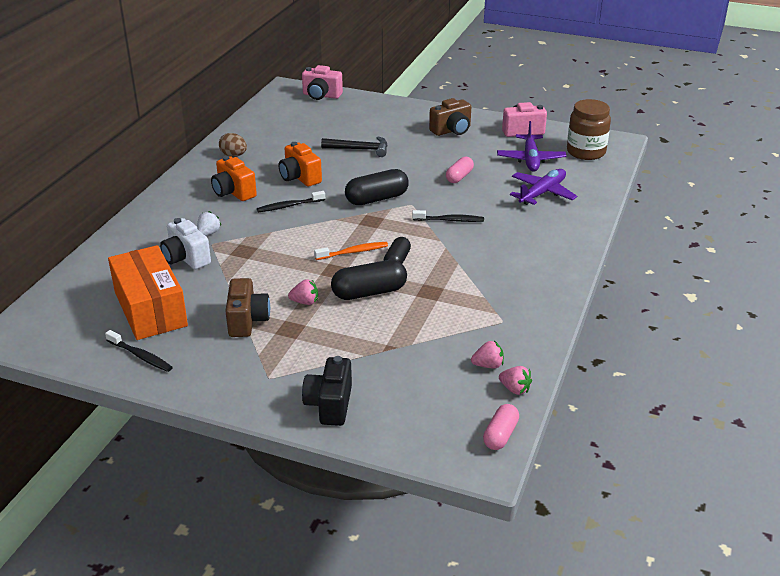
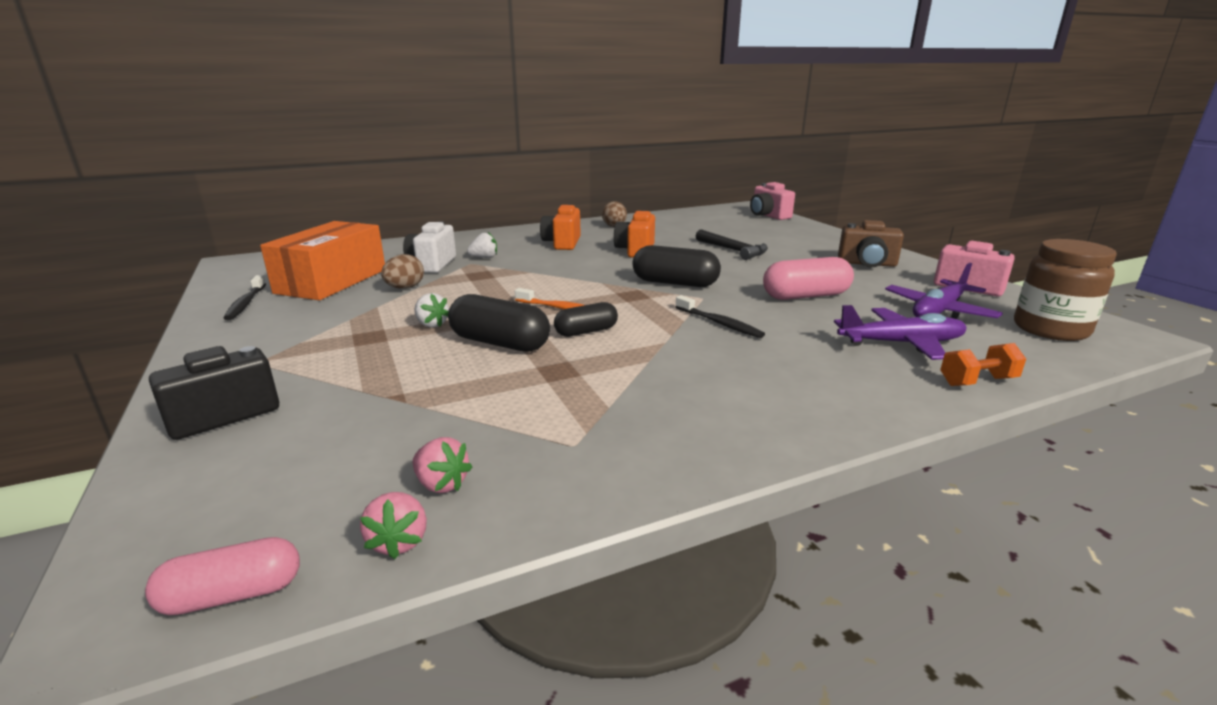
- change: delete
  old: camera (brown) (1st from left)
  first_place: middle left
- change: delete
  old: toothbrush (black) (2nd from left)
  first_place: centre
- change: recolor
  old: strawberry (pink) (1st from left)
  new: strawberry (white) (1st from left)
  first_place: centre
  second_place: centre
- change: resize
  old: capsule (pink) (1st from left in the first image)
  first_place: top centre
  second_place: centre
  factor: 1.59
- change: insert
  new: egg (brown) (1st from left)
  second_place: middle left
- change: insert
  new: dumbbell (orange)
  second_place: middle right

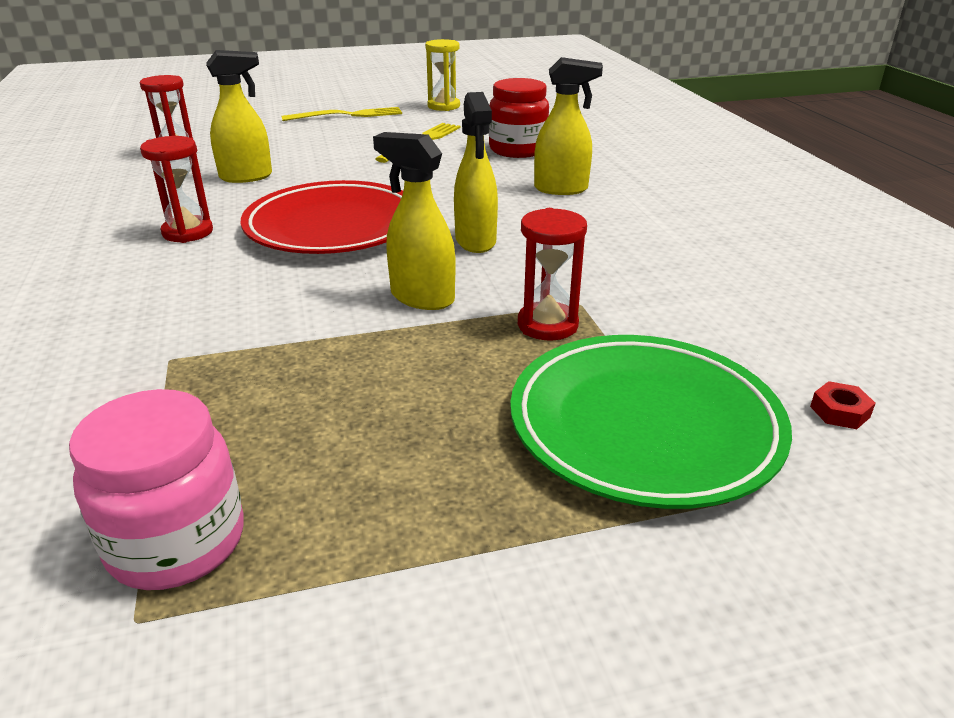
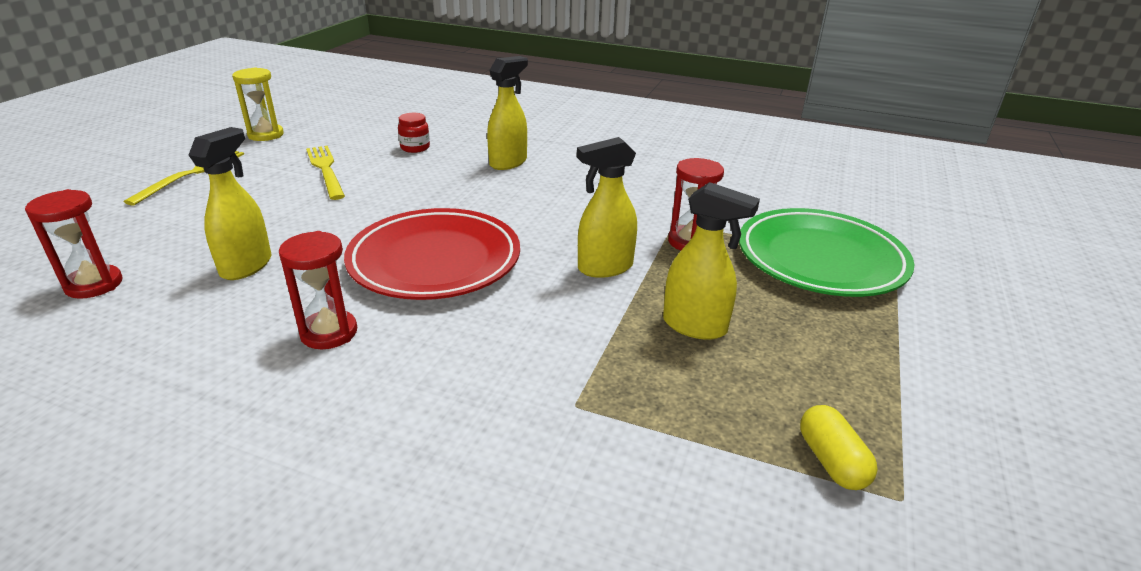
- change: replace
  old: jar (pink)
  new: capsule (yellow)
  first_place: bottom left
  second_place: bottom right
- change: move
  old: spray bottle (yellow) (3rd from left in the first image)
  new: spray bottle (yellow) (4th from left)
  first_place: top centre
  second_place: centre
- change: resize
  old: jar (red)
  first_place: top centre
  second_place: top centre
  factor: 0.56
- change: delete
  old: nut (red)
  first_place: middle right

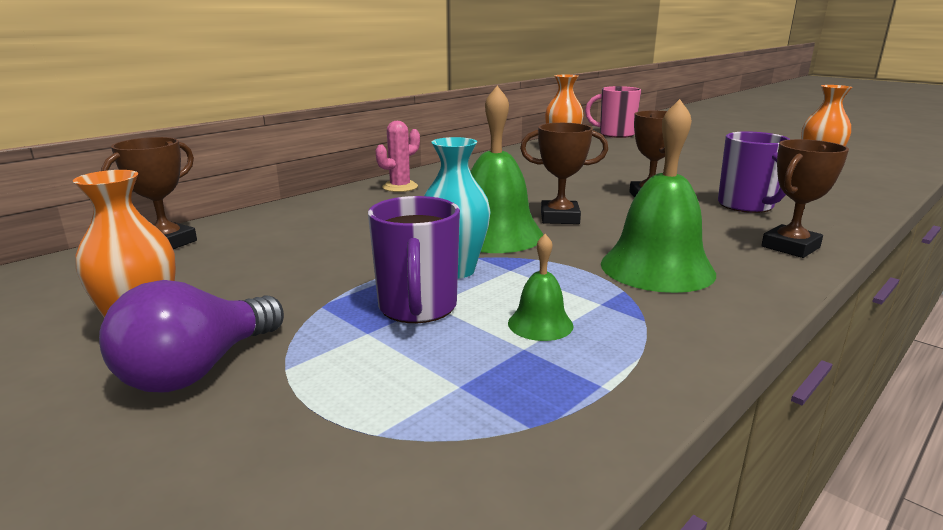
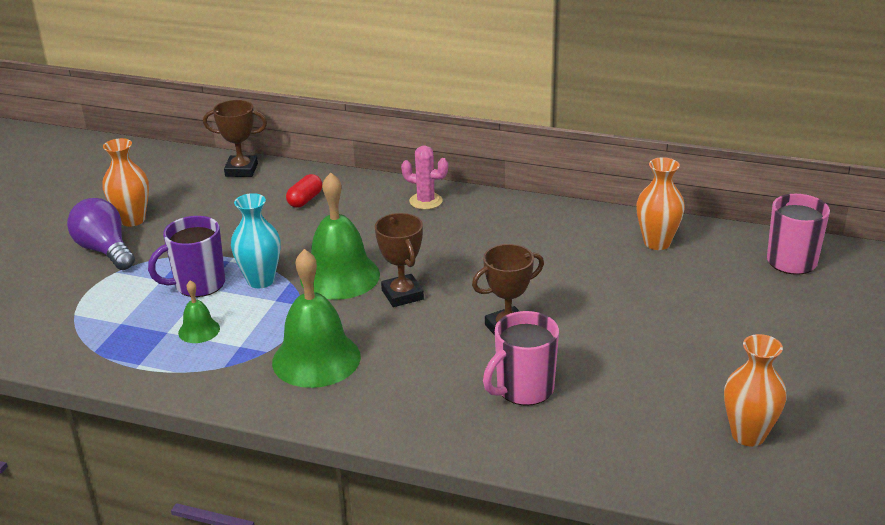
- change: rotate
  old: light bulb (purple)
  first_place: middle left
  second_place: middle left
  degrees: 45
- change: recolor
  old: mug (purple) (2nd from left)
  new: mug (pink) (1st from left)
  first_place: top right
  second_place: bottom centre
- change: delete
  old: trophy (brown) (4th from left)
  first_place: middle right
- change: insert
  new: capsule (red)
  second_place: centre

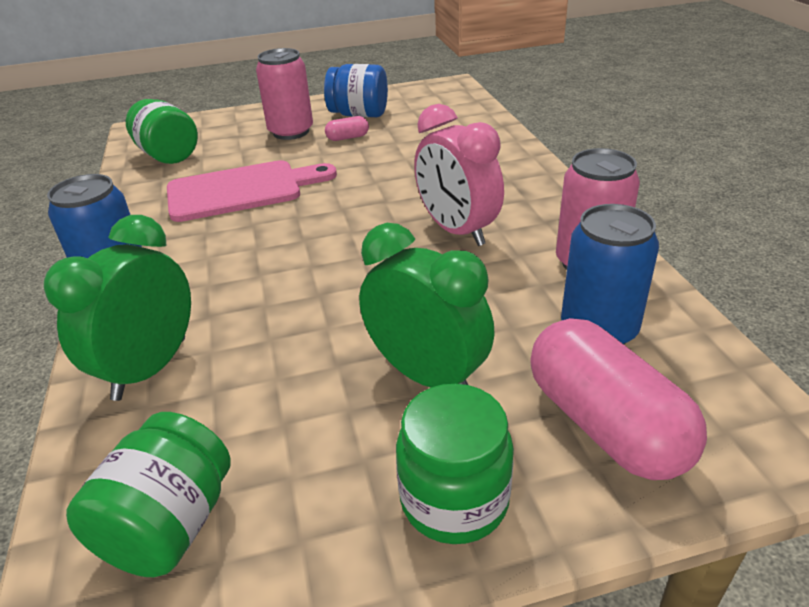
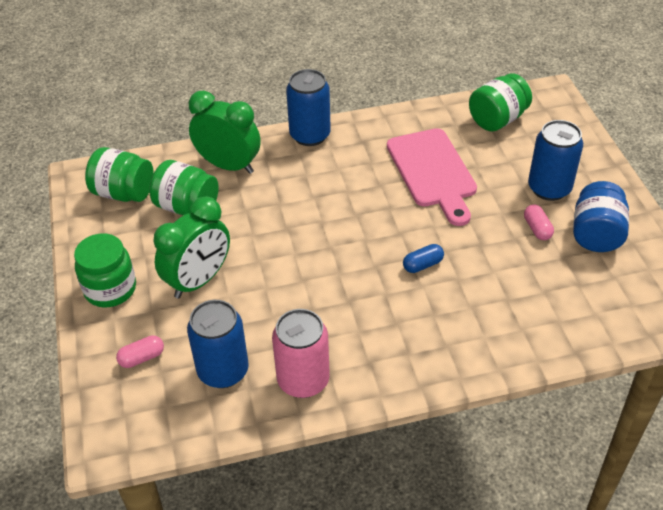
- change: recolor
  old: can (pink) (1st from left)
  new: can (blue) (3rd from left)
  first_place: top centre
  second_place: top right
- change: delete
  old: clock (pink)
  first_place: top centre
- change: resize
  old: capsule (pink) (2nd from left in the first image)
  first_place: middle right
  second_place: bottom left
  factor: 0.43
- change: insert
  new: jar (green) (3rd from left)
  second_place: middle left
- change: insert
  new: capsule (blue)
  second_place: centre

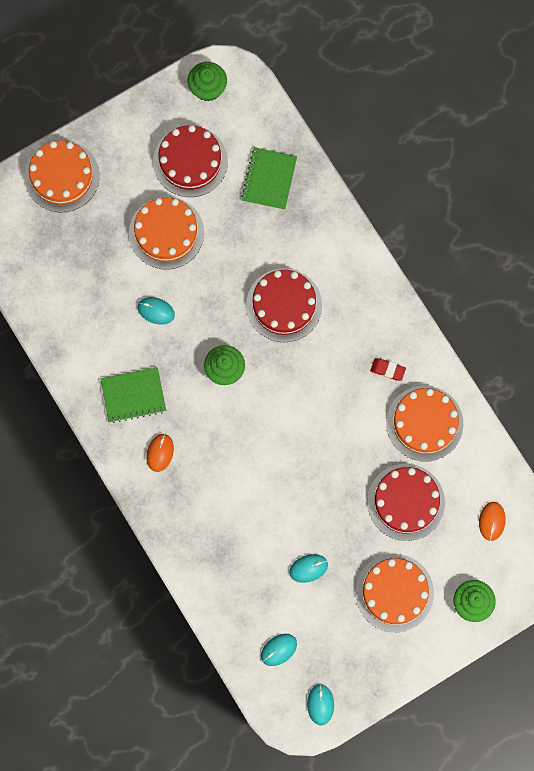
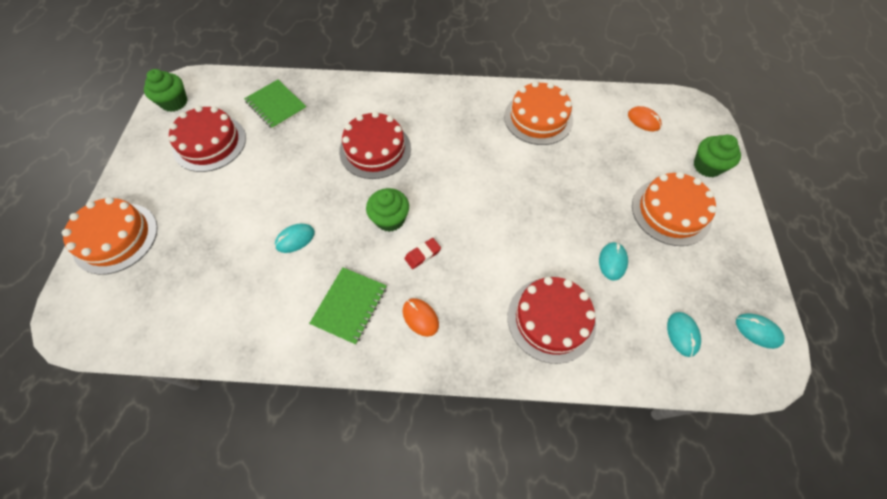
- change: delete
  old: cake (orange) (2nd from left)
  first_place: top left
- change: move
  old: cake (red) (3rd from left)
  first_place: middle right
  second_place: centre
- change: move
  old: eraser (red)
  first_place: middle right
  second_place: centre

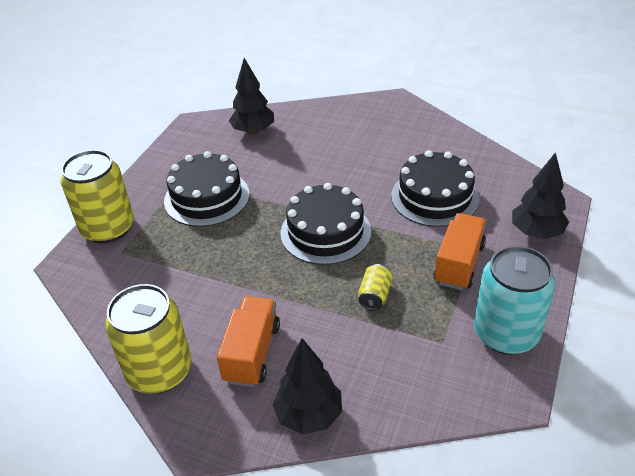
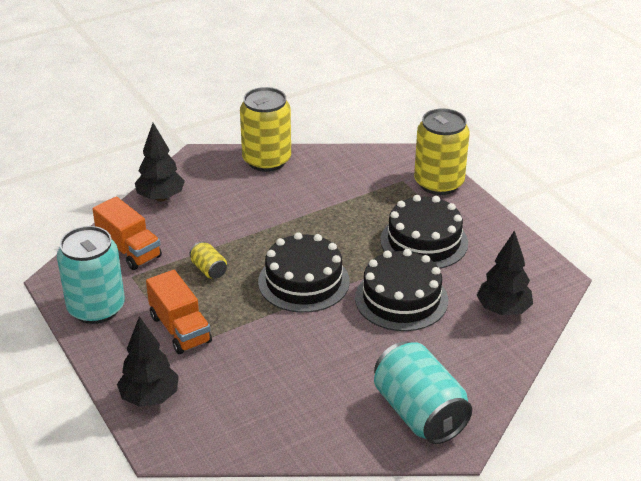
- change: move
  old: truck (orange) (1st from left)
  first_place: bottom centre
  second_place: middle left
- change: move
  old: cake (black) (3rd from left in the first image)
  new: cake (black) (2nd from left)
  first_place: middle right
  second_place: centre
- change: insert
  new: can (turquoise) (2nd from left)
  second_place: bottom centre

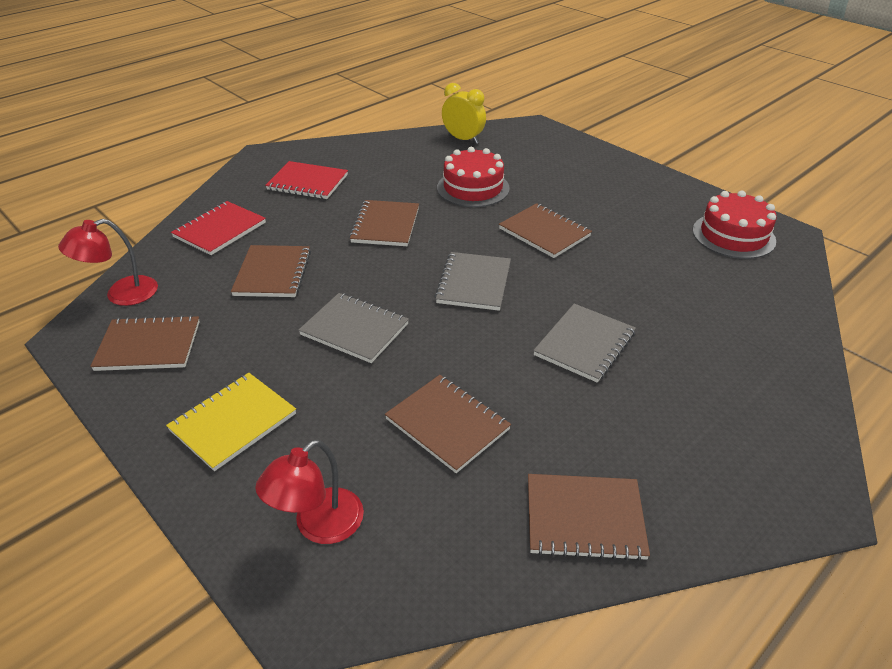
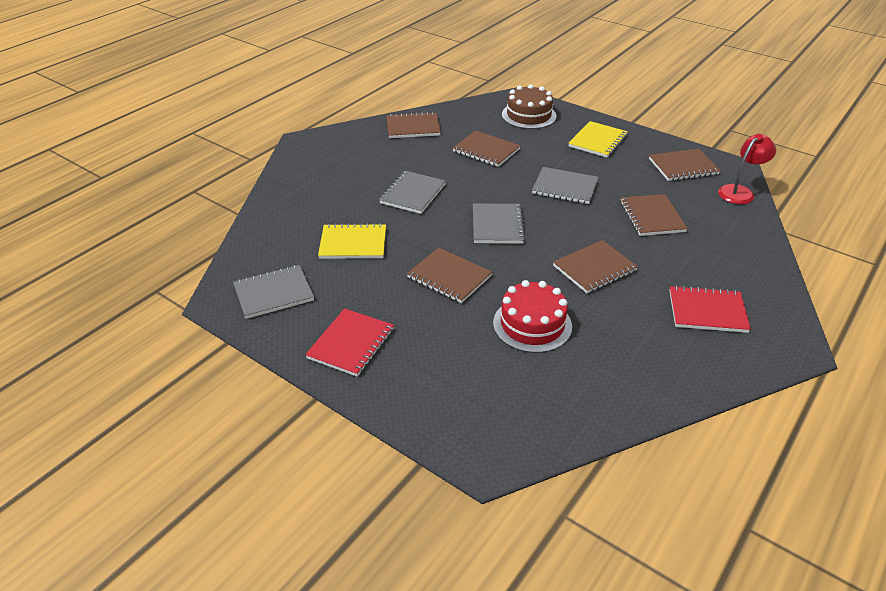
- change: move
  old: notebook (red) (1st from left)
  first_place: middle left
  second_place: centre
- change: replace
  old: lamp (red) (2nd from left)
  new: cake (brown)
  first_place: bottom centre
  second_place: top centre
- change: rotate
  old: notebook (brown) (3rd from left in the first image)
  first_place: centre
  second_place: middle right
  degrees: 60
- change: delete
  old: clock (yellow)
  first_place: top centre
- change: replace
  old: cake (red) (2nd from left)
  new: notebook (grey) (1st from left)
  first_place: middle right
  second_place: middle left
- change: insert
  new: notebook (yellow) (1st from left)
  second_place: centre

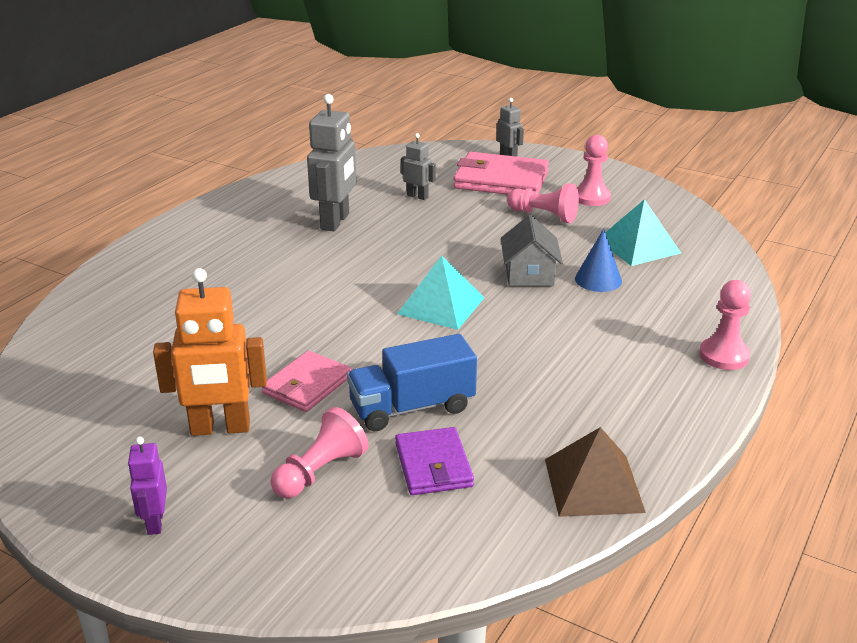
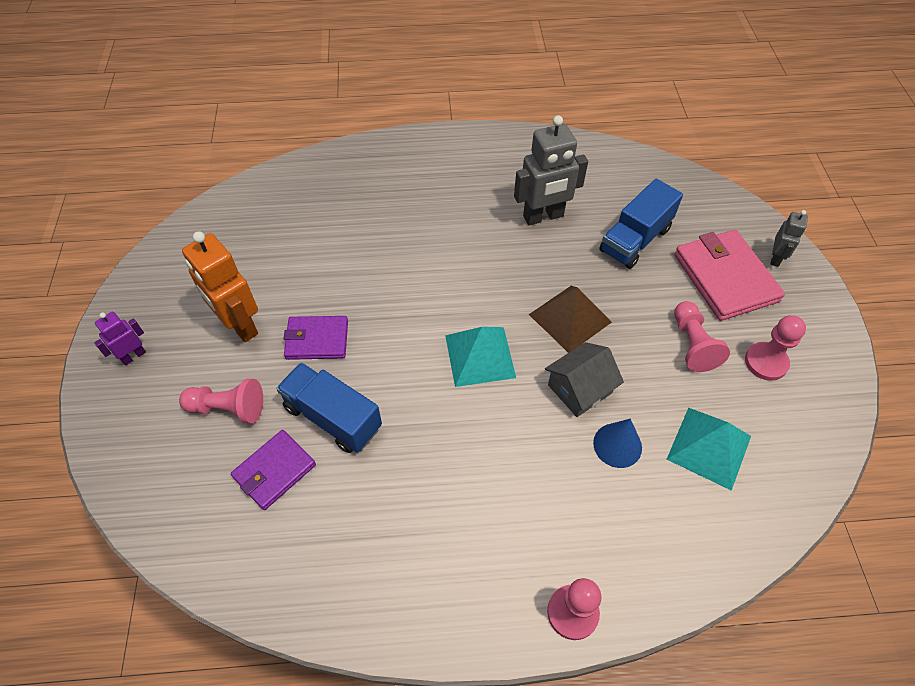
- change: recolor
  old: wallet (pink) (1st from left)
  new: wallet (purple) (2nd from left)
  first_place: centre
  second_place: centre
- change: replace
  old: robot (grey) (2nd from left)
  new: truck (blue) (2nd from left)
  first_place: top centre
  second_place: top right
- change: move
  old: pyramid (brown)
  first_place: bottom right
  second_place: centre

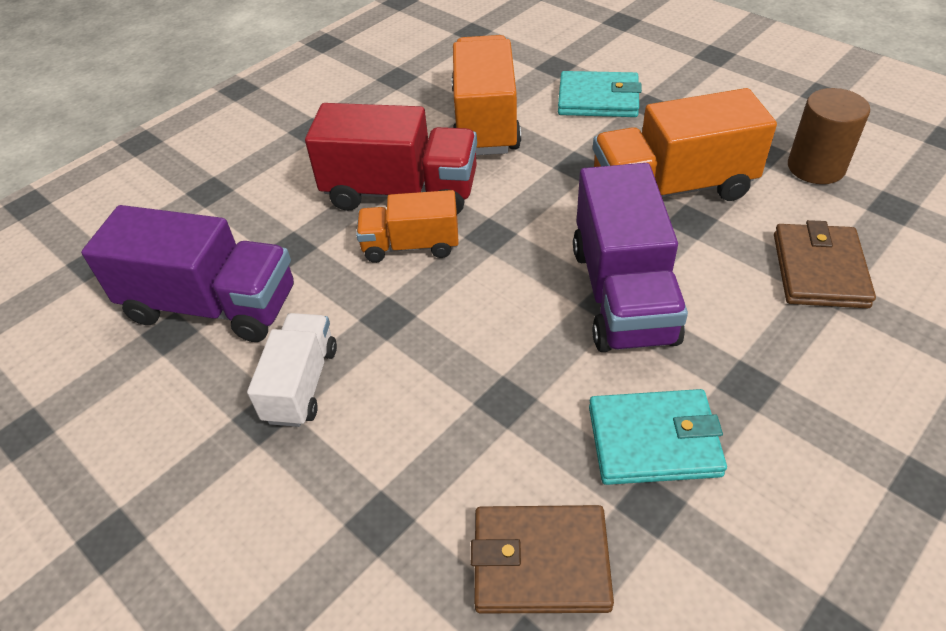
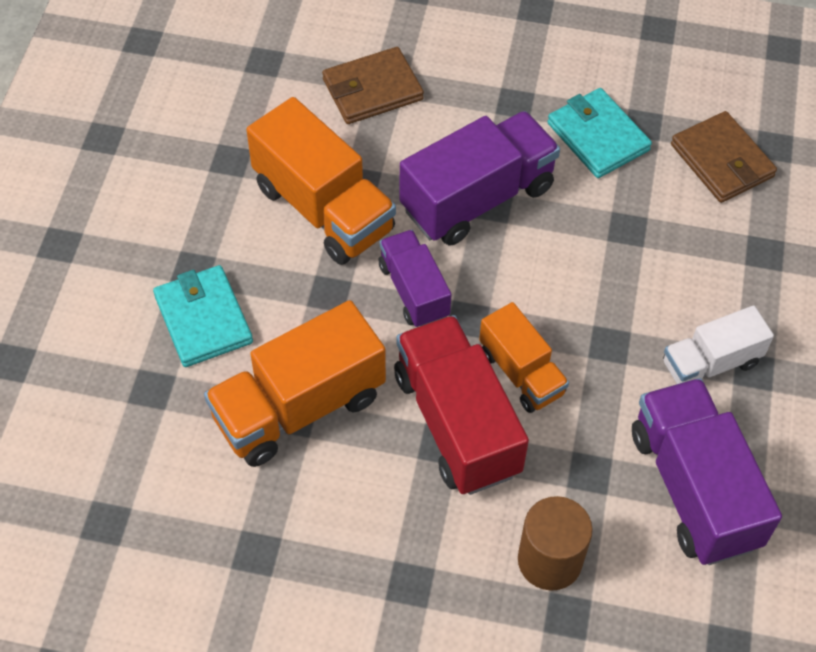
- change: move
  old: cylinder (brown)
  first_place: top right
  second_place: bottom right
- change: insert
  new: truck (purple) (1st from left)
  second_place: centre

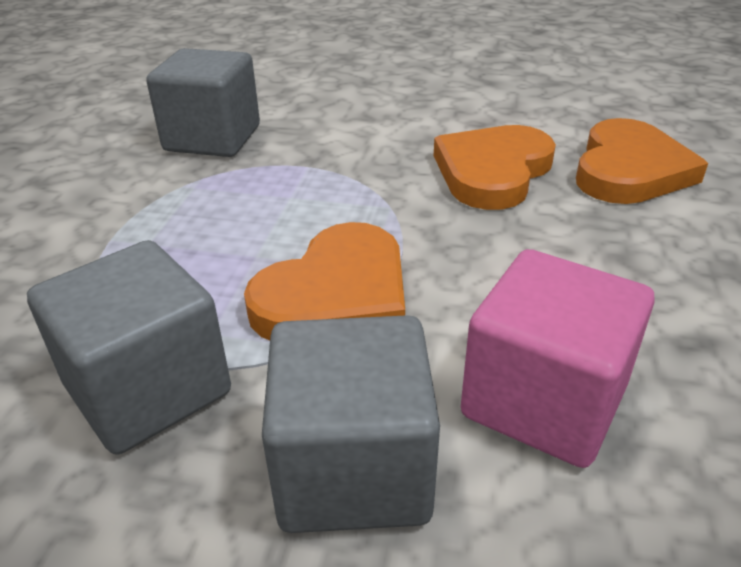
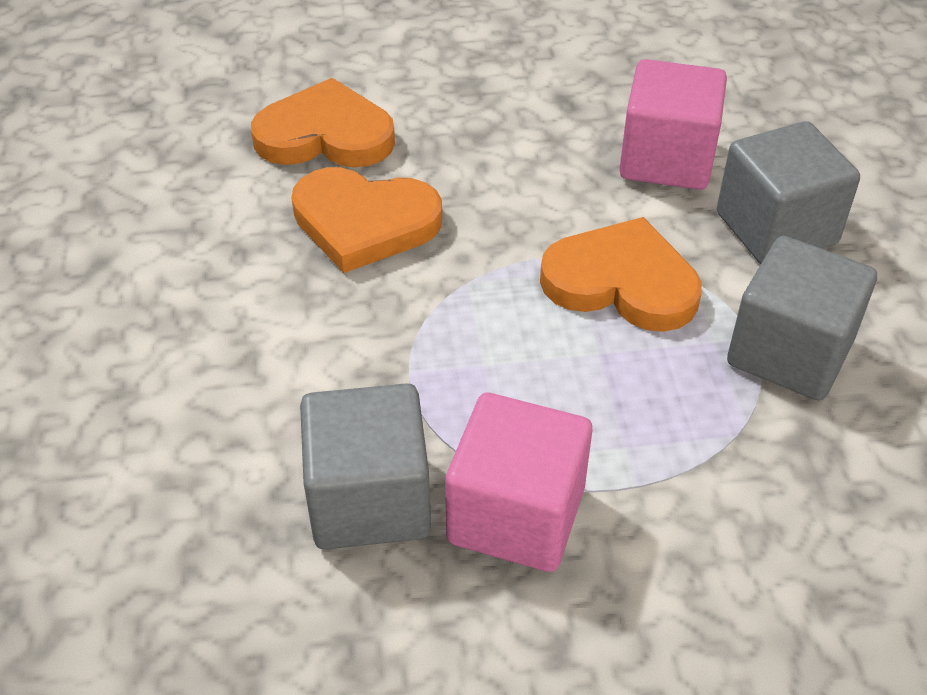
- change: insert
  new: cube (pink) (1st from left)
  second_place: bottom centre

